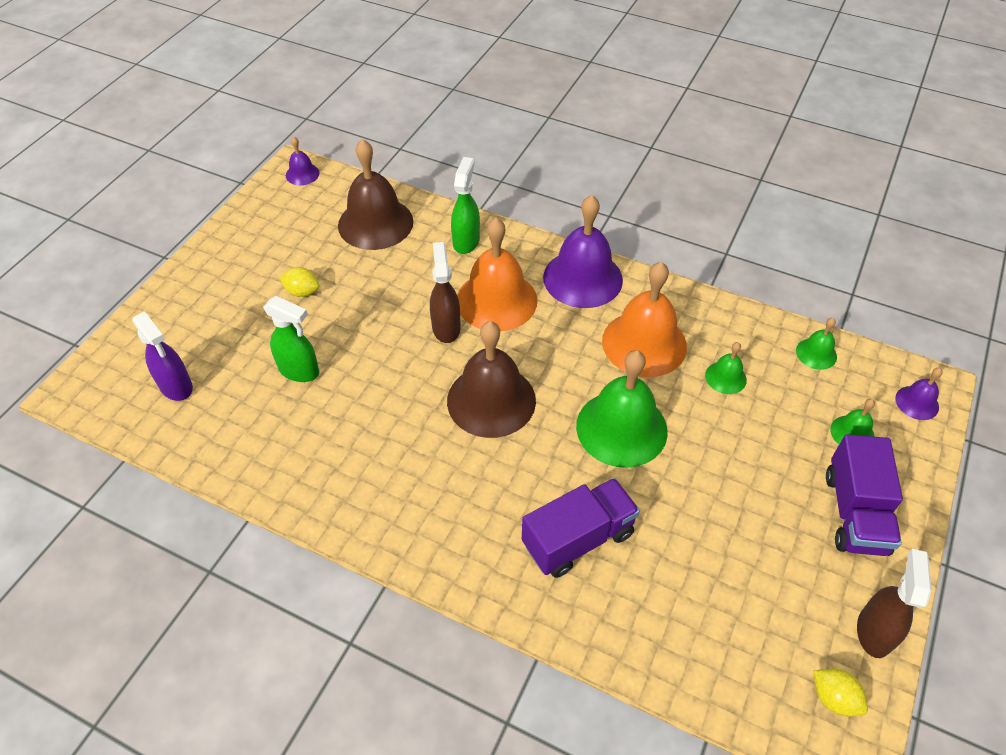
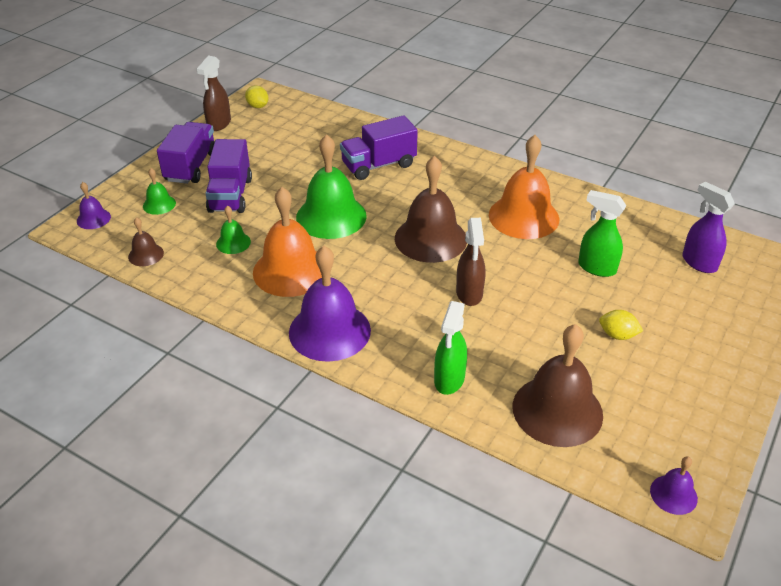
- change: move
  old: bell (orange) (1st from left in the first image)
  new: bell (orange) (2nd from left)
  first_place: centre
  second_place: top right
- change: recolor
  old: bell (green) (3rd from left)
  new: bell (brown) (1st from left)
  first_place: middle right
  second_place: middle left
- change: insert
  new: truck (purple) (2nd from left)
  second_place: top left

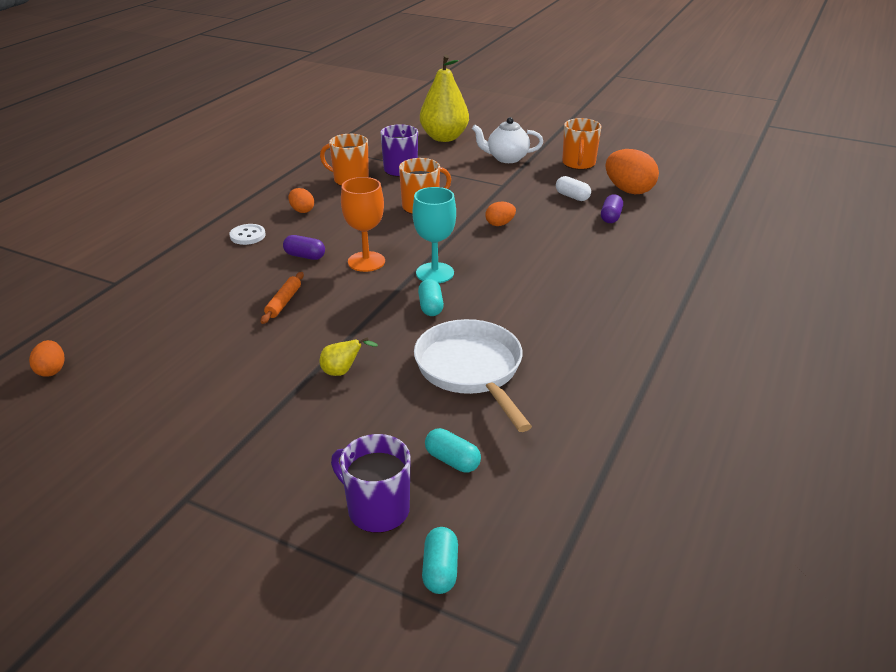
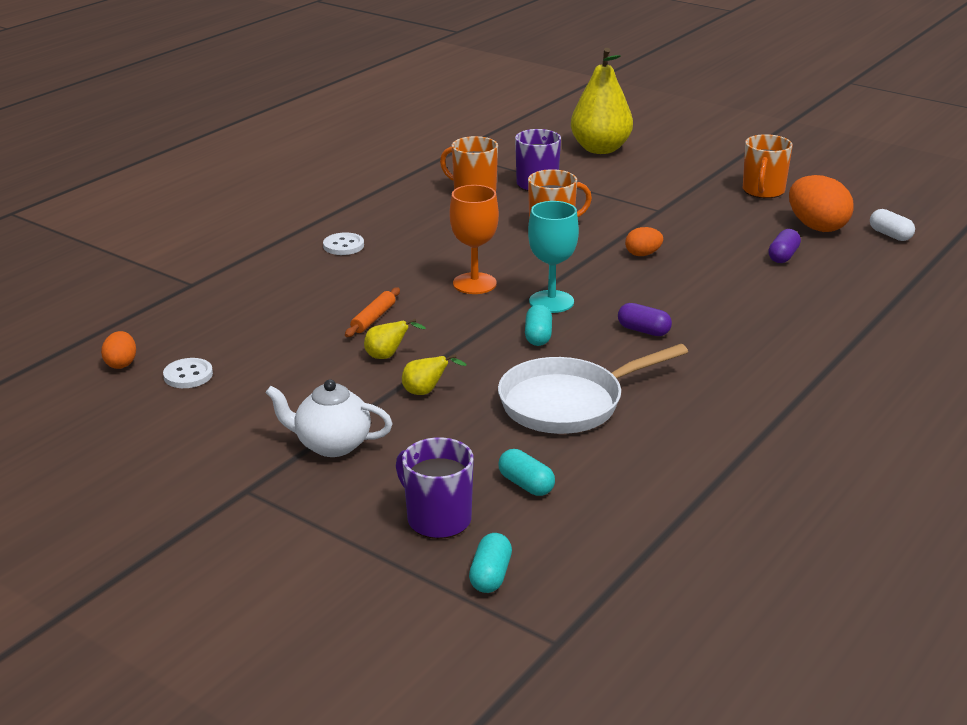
- change: move
  old: capsule (purple) (1st from left)
  first_place: centre
  second_place: middle right
- change: delete
  old: egg (orange) (2nd from left)
  first_place: top centre
- change: rotate
  old: pan (white)
  first_place: centre
  second_place: centre
  degrees: -105
- change: move
  old: teapot (white)
  first_place: top centre
  second_place: centre
- change: move
  old: capsule (white)
  first_place: top centre
  second_place: top right
- change: insert
  new: button (white) (1st from left)
  second_place: middle left
- change: insert
  new: pear (yellow) (1st from left)
  second_place: centre

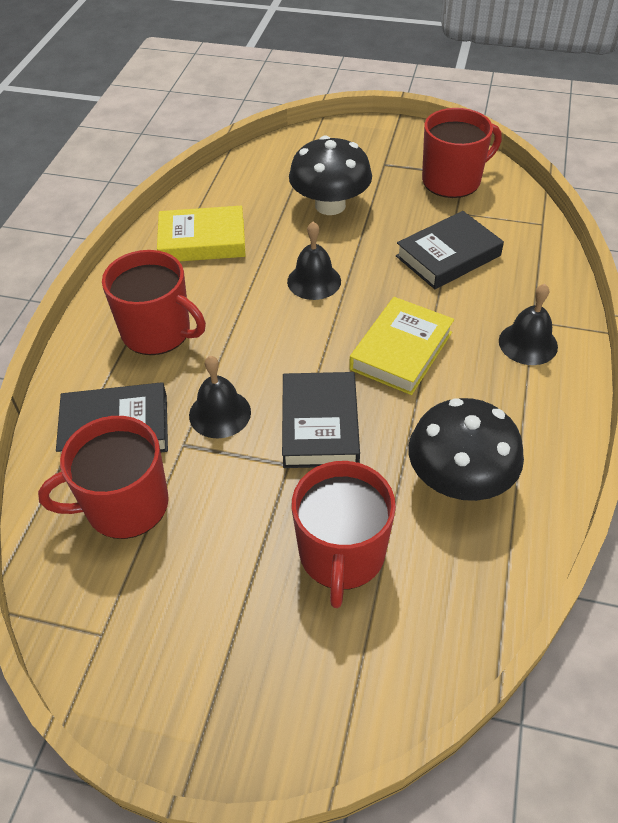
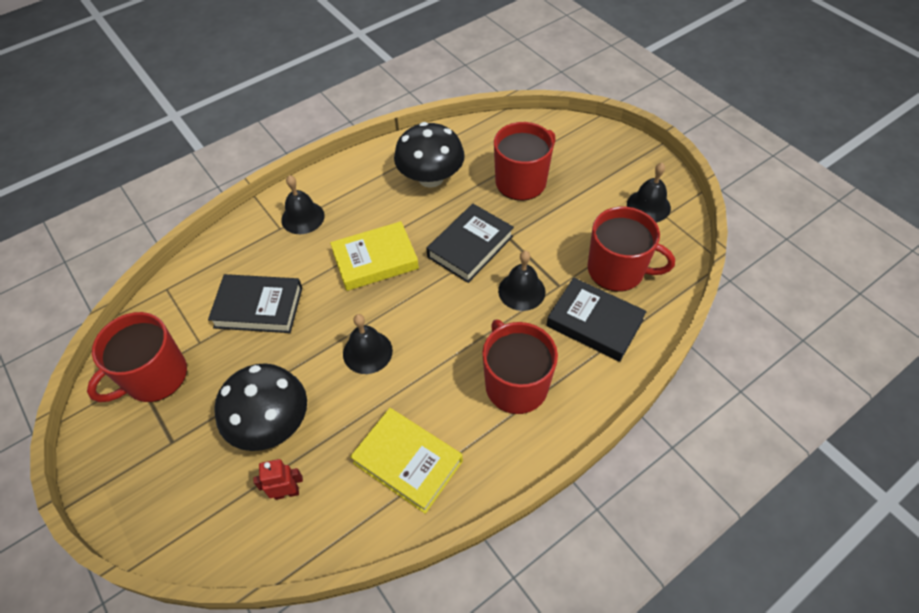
- change: rotate
  old: mug (red) (4th from left in the first image)
  first_place: top right
  second_place: middle left
  degrees: -60
- change: insert
  new: robot (red)
  second_place: bottom left
- change: insert
  new: bell (black) (4th from left)
  second_place: top right

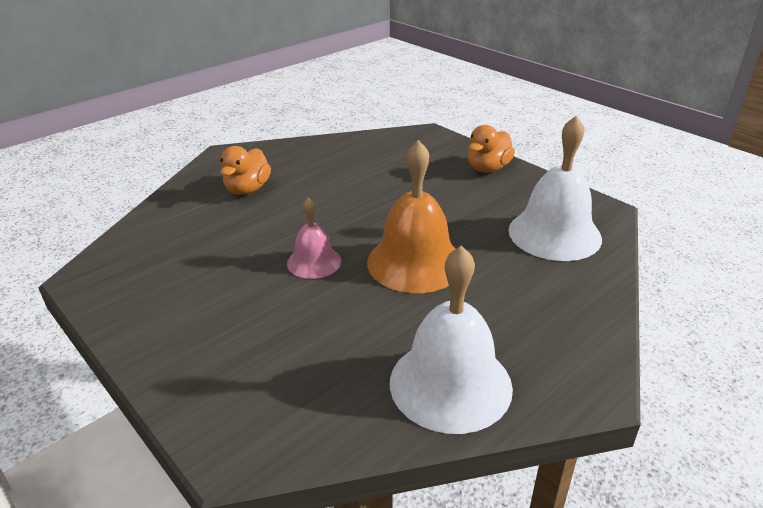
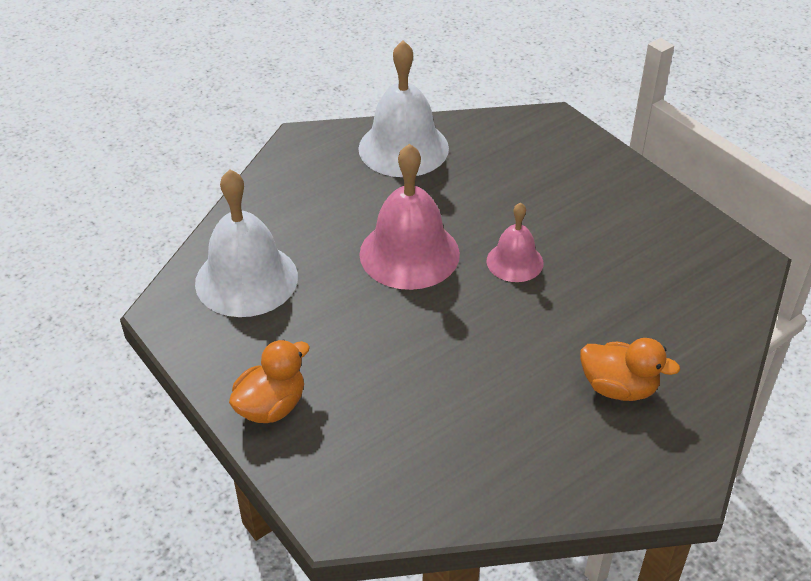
- change: rotate
  old: duck (orange) (1st from left in the first image)
  first_place: middle left
  second_place: middle right
  degrees: 90
- change: recolor
  old: bell (orange)
  new: bell (pink) (1st from left)
  first_place: centre
  second_place: centre

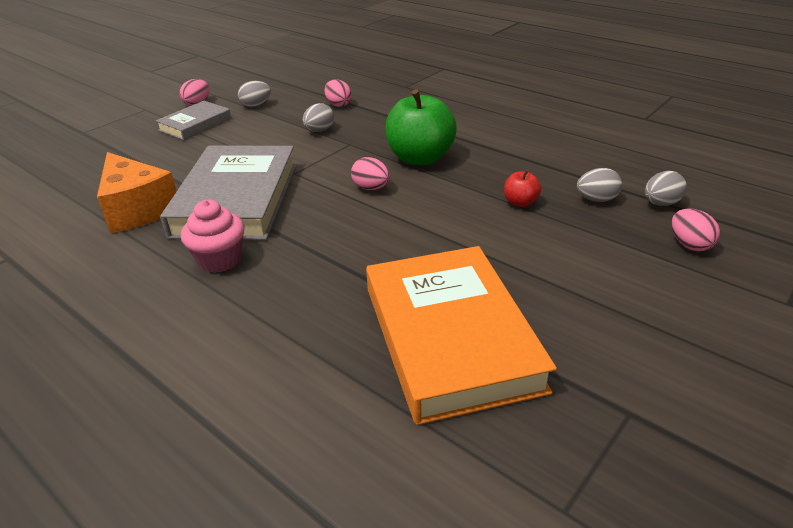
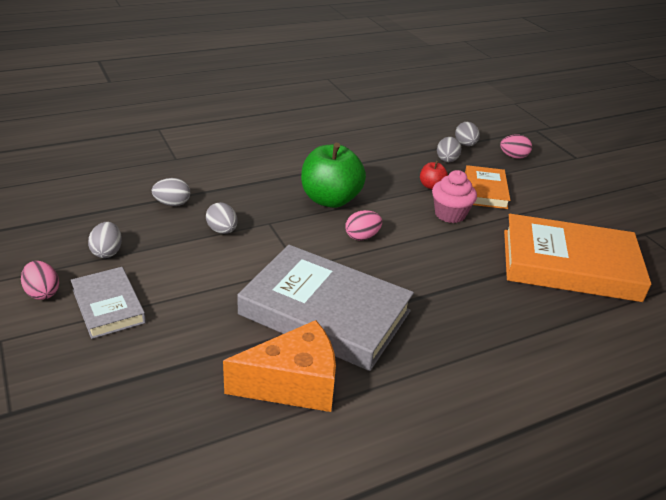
- change: move
  old: cupcake (pink)
  first_place: middle left
  second_place: middle right
- change: recolor
  old: egg (pink) (2nd from left)
  new: egg (grey) (2nd from left)
  first_place: top centre
  second_place: middle left
- change: insert
  new: book (orange) (1st from left)
  second_place: middle right

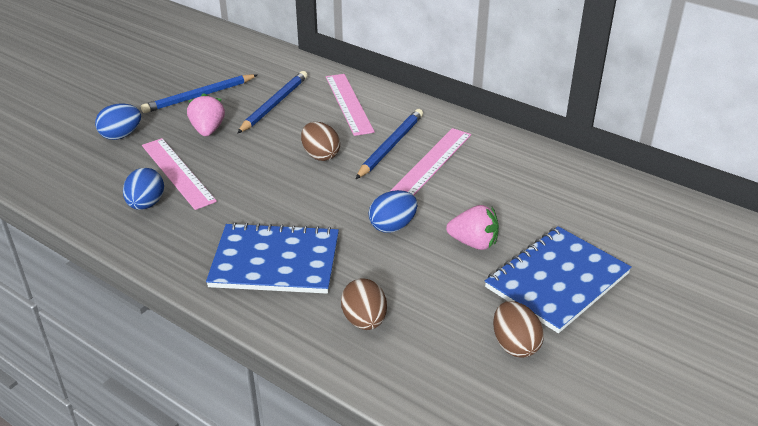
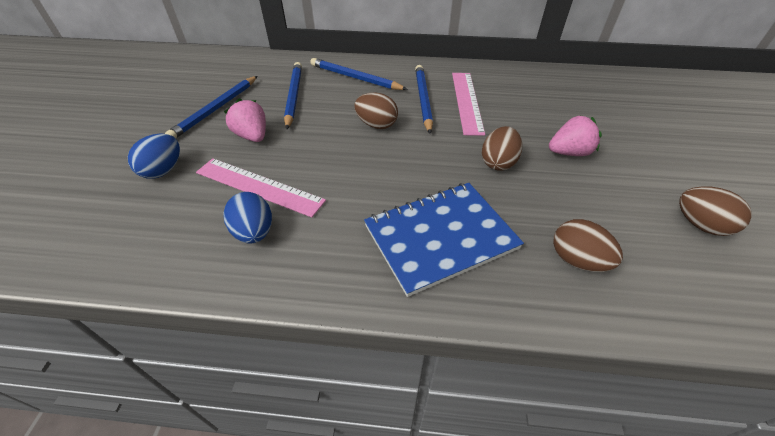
- change: replace
  old: ruler (pink) (2nd from left)
  new: pencil (blue) (3rd from left)
  first_place: top centre
  second_place: top centre
- change: recolor
  old: egg (blue) (3rd from left)
  new: egg (brown) (2nd from left)
  first_place: centre
  second_place: centre
- change: delete
  old: notebook (blue) (2nd from left)
  first_place: middle right

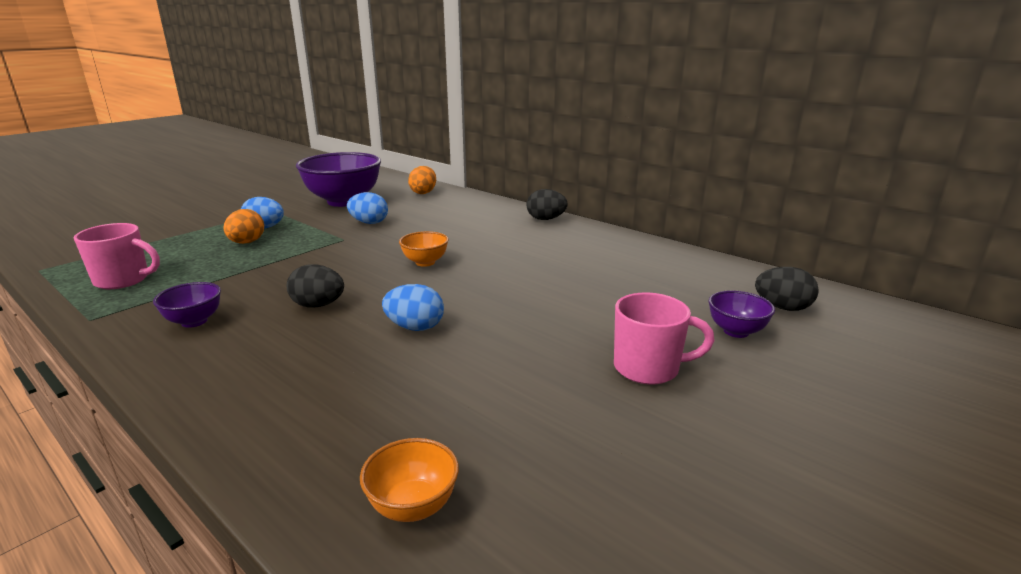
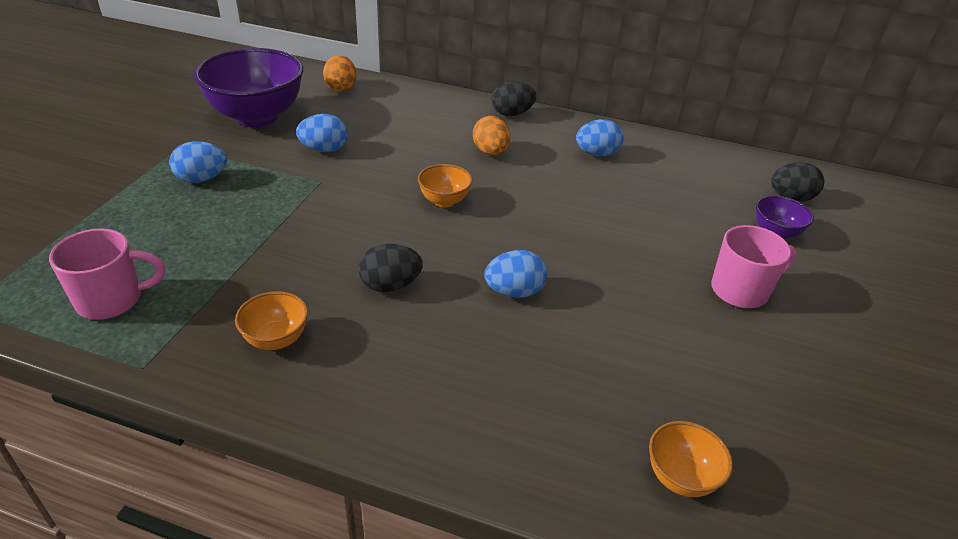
- change: recolor
  old: bowl (purple) (1st from left)
  new: bowl (orange) (1st from left)
  first_place: middle left
  second_place: middle left
- change: move
  old: egg (orange) (1st from left in the first image)
  new: egg (orange) (2nd from left)
  first_place: middle left
  second_place: top centre
- change: insert
  new: egg (blue) (4th from left)
  second_place: top centre

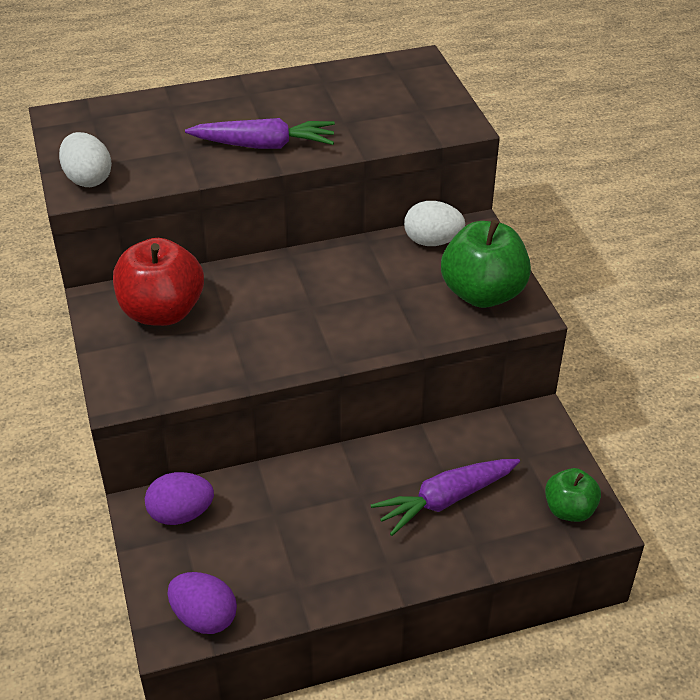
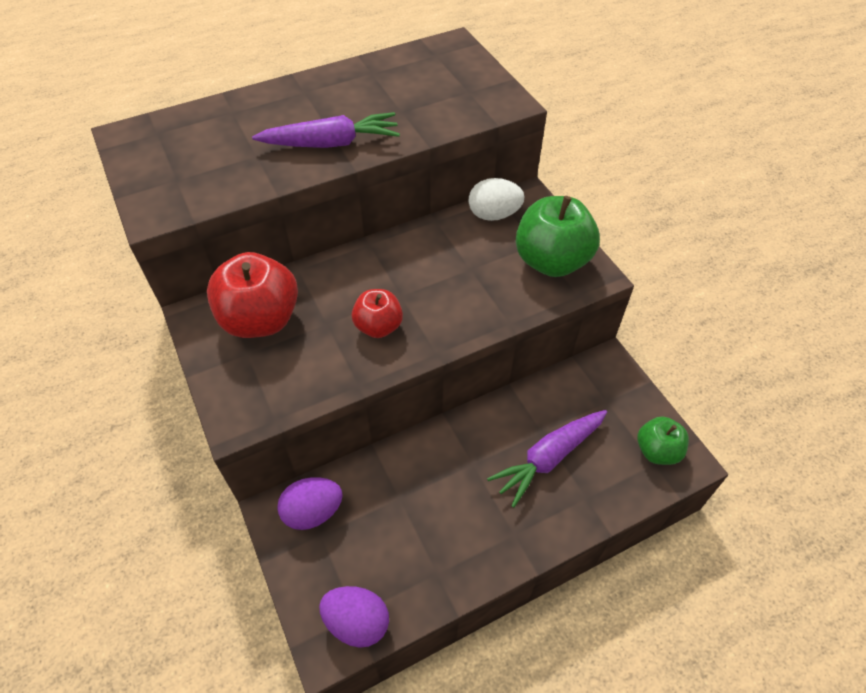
- change: delete
  old: egg (white) (1st from left)
  first_place: top left
- change: insert
  new: apple (red) (2nd from left)
  second_place: centre

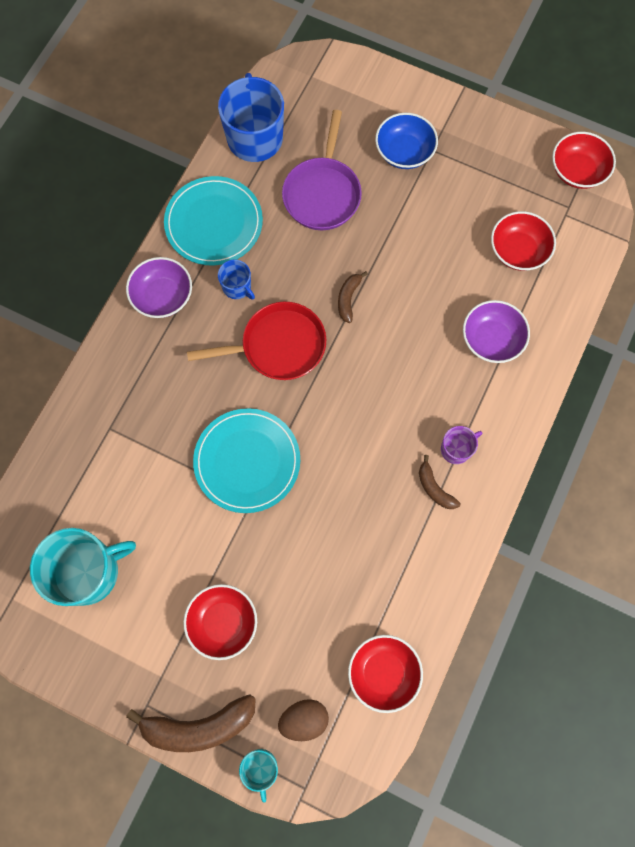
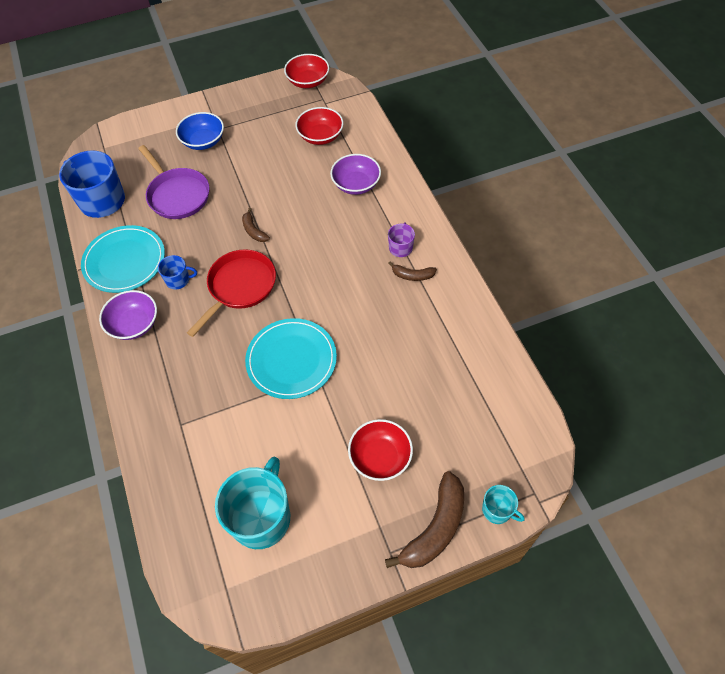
- change: delete
  old: egg (brown)
  first_place: bottom centre
- change: delete
  old: bowl (red) (2nd from left)
  first_place: bottom centre

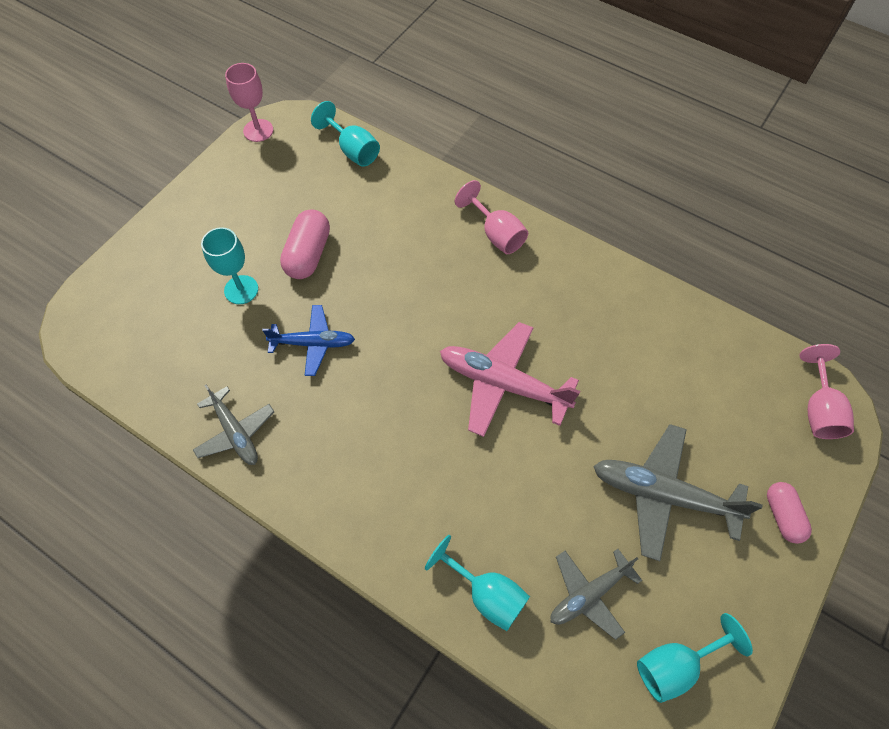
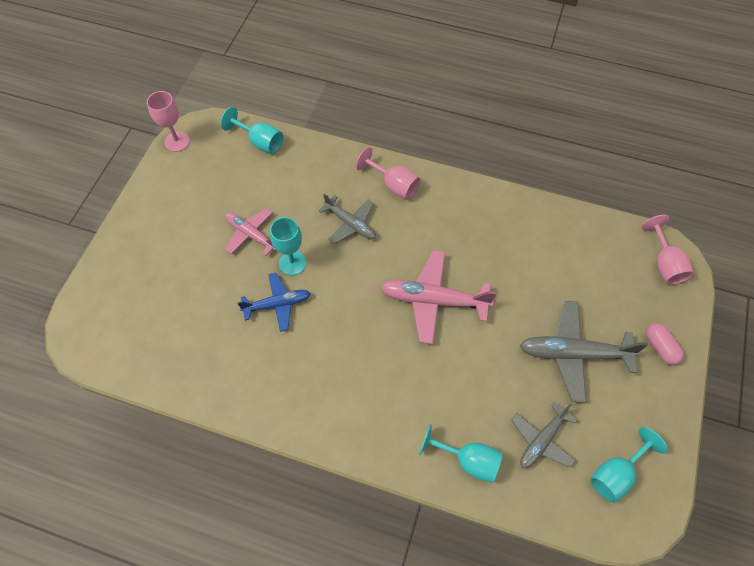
- change: move
  old: plane (grey) (1st from left)
  first_place: middle left
  second_place: centre
- change: move
  old: goblet (turquoise) (1st from left in the first image)
  new: goblet (turquoise) (2nd from left)
  first_place: middle left
  second_place: centre
- change: replace
  old: capsule (pink) (1st from left)
  new: plane (pink) (1st from left)
  first_place: centre
  second_place: middle left

